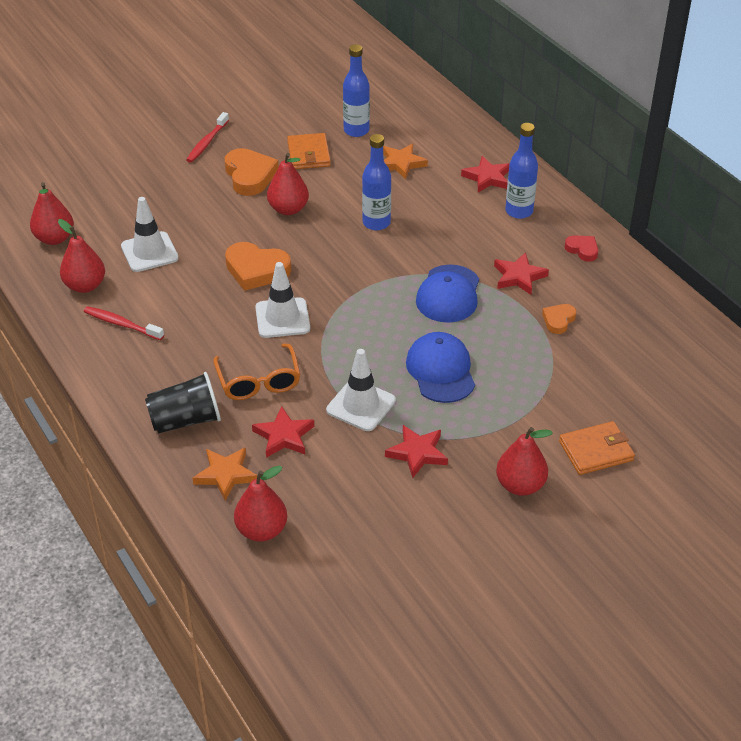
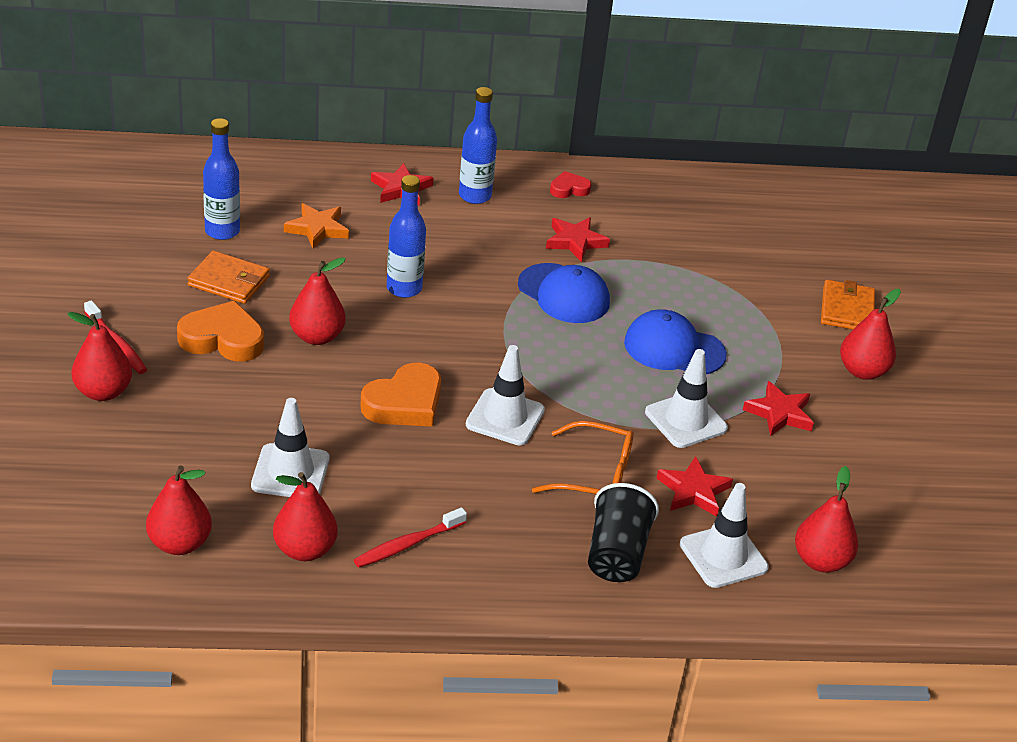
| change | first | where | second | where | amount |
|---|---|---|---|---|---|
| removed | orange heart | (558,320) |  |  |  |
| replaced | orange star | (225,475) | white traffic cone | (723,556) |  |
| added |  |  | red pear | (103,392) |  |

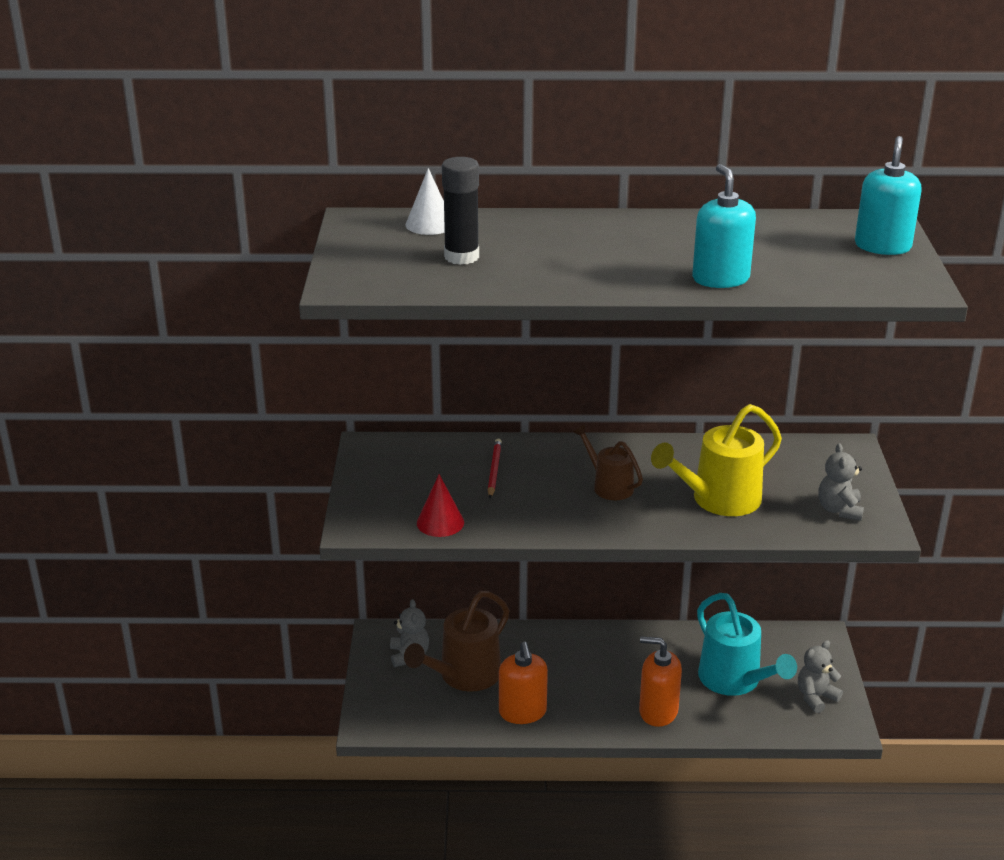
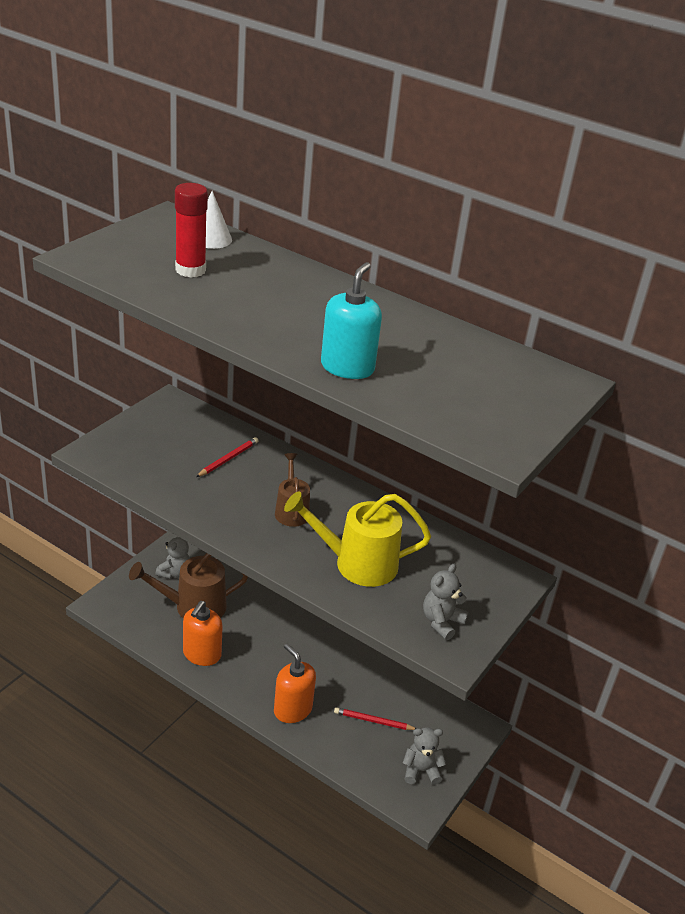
| change | first | where | second | where | amount |
|---|---|---|---|---|---|
| removed | turquoise soap dispenser | (882,246) |  |  |  |
| recoloured | black glue stick | (461,257) | red glue stick | (190,270) |  |
| removed | red cone | (440,522) |  |  |  |
| replaced | turquoise watering can | (735,681) | red pencil | (373,721) |  |

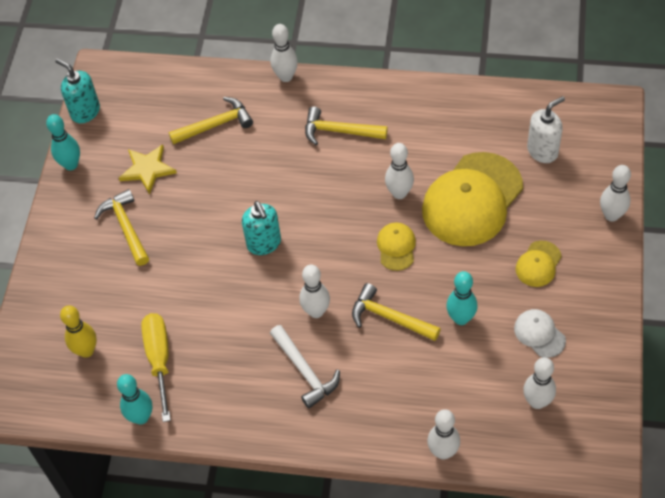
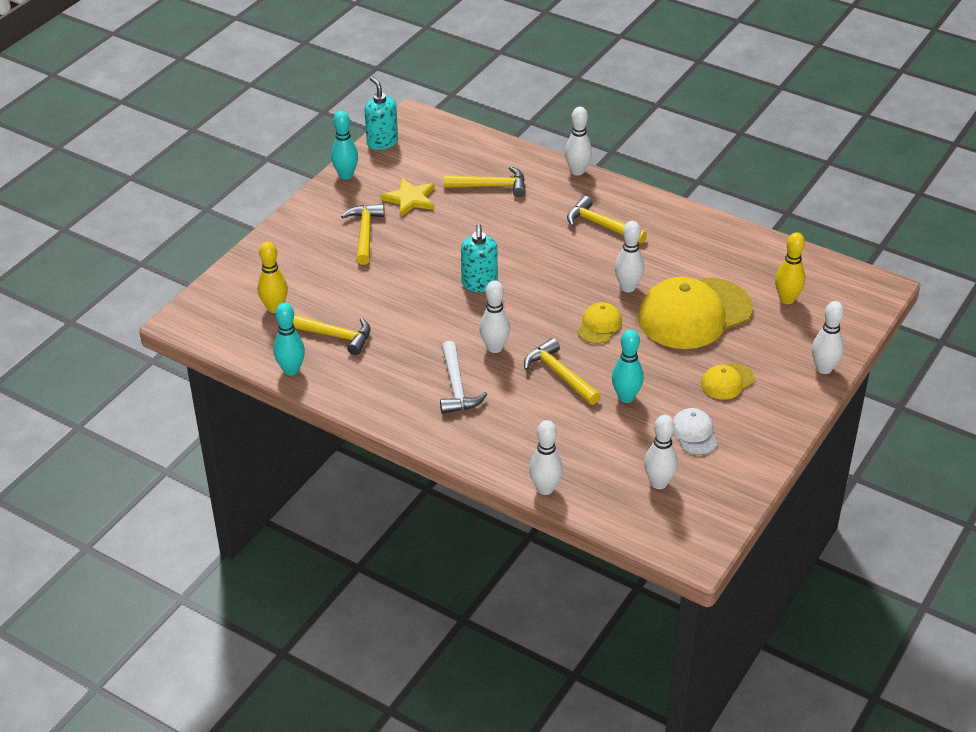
| change | first | where | second | where | amount |
|---|---|---|---|---|---|
| replaced | white soap dispenser | (542,151) | yellow bowling pin | (787,299) |  |
| replaced | yellow screwdriver | (159,360) | yellow hammer | (333,335) |  |

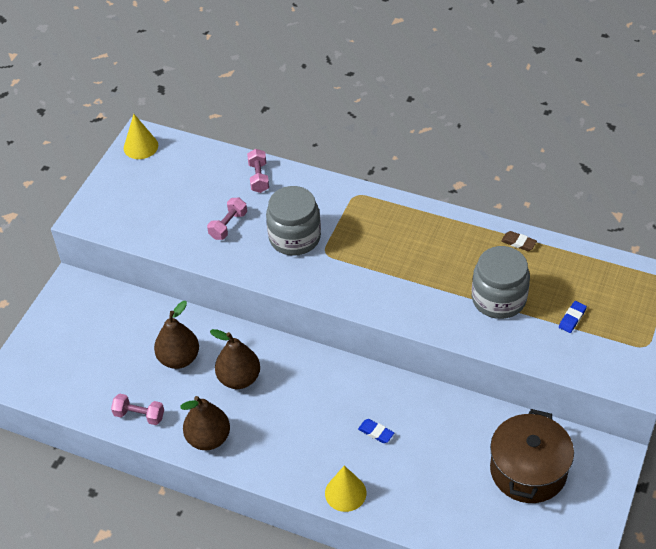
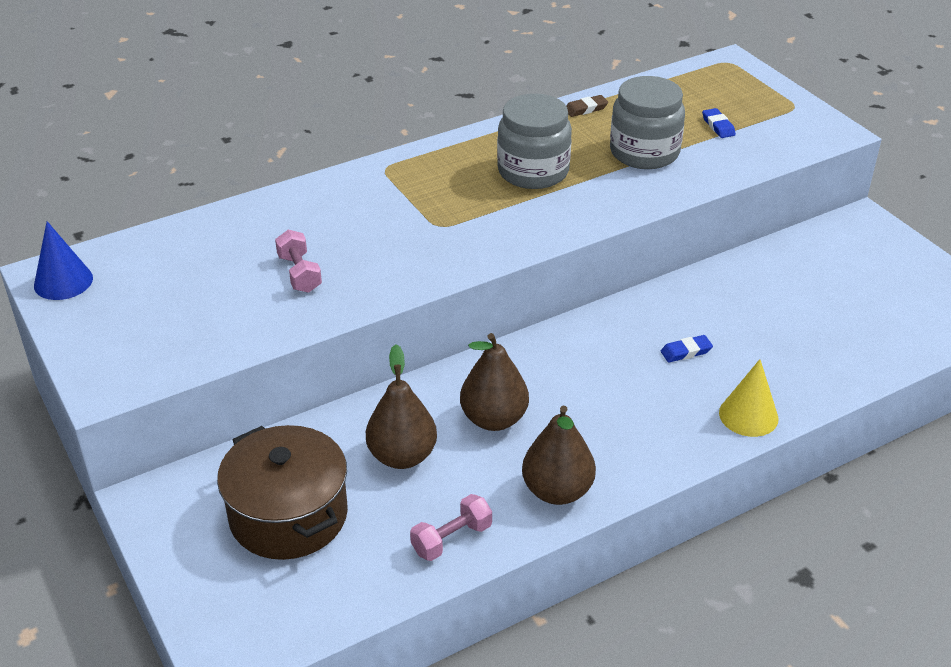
| change | first | where | second | where | amount |
|---|---|---|---|---|---|
| recoloured | yellow cone | (141,146) | blue cone | (63,281) |  |
| removed | pink dumbbell | (259,177) |  |  |  |
| moved | grey jar | (294,237) |  | (533,171) |  |
| moved | brown pot | (528,470) |  | (288,515) |  |

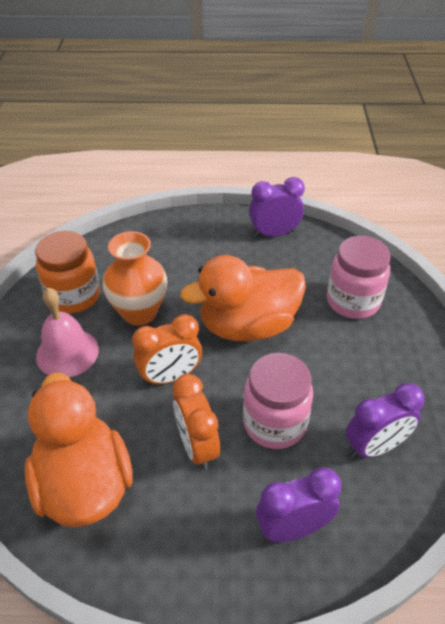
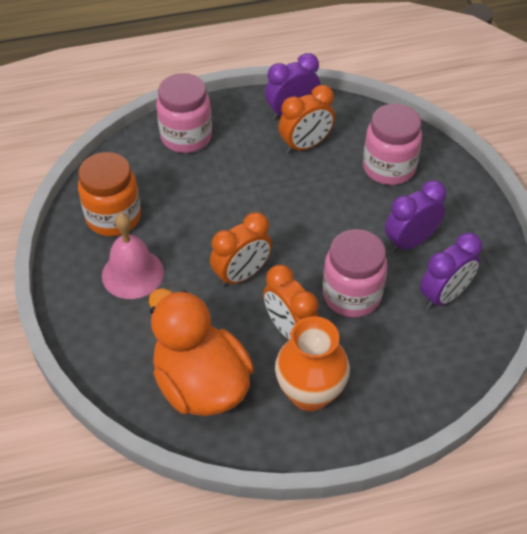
| change | first | where | second | where | amount |
|---|---|---|---|---|---|
| moved | orange vase | (139,312) |  | (310,393) |  |
| removed | orange duck | (248,325) |  |  |  |
| moved | purple clock | (293,528) |  | (410,242) |  |
| added |  |  | pink jar | (186,137) |  |
| added |  |  | orange clock | (305,145) |  |

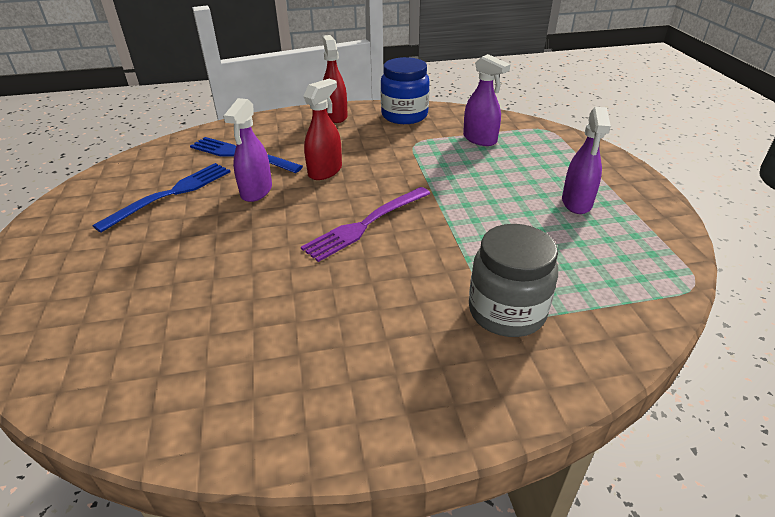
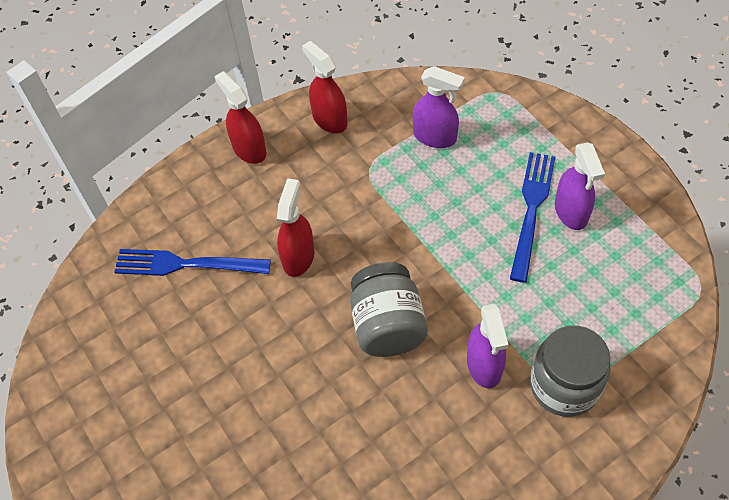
| change | first | where | second | where | amount |
|---|---|---|---|---|---|
| replaced | blue jar | (404,115) | red spray bottle | (329,119) |  |
| moved | purple spray bottle | (256,191) |  | (484,365) |  |
| moved | blue fork | (172,194) |  | (531,209) |  |
| replaced | purple fork | (365,225) | grey jar | (387,325) |  |

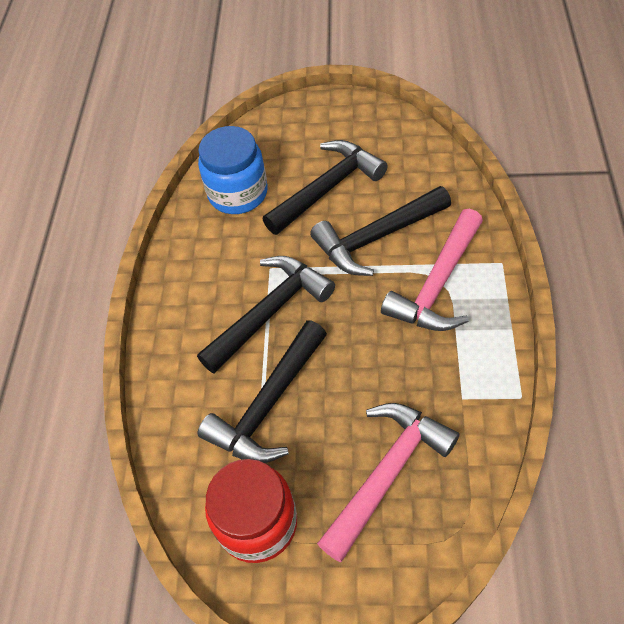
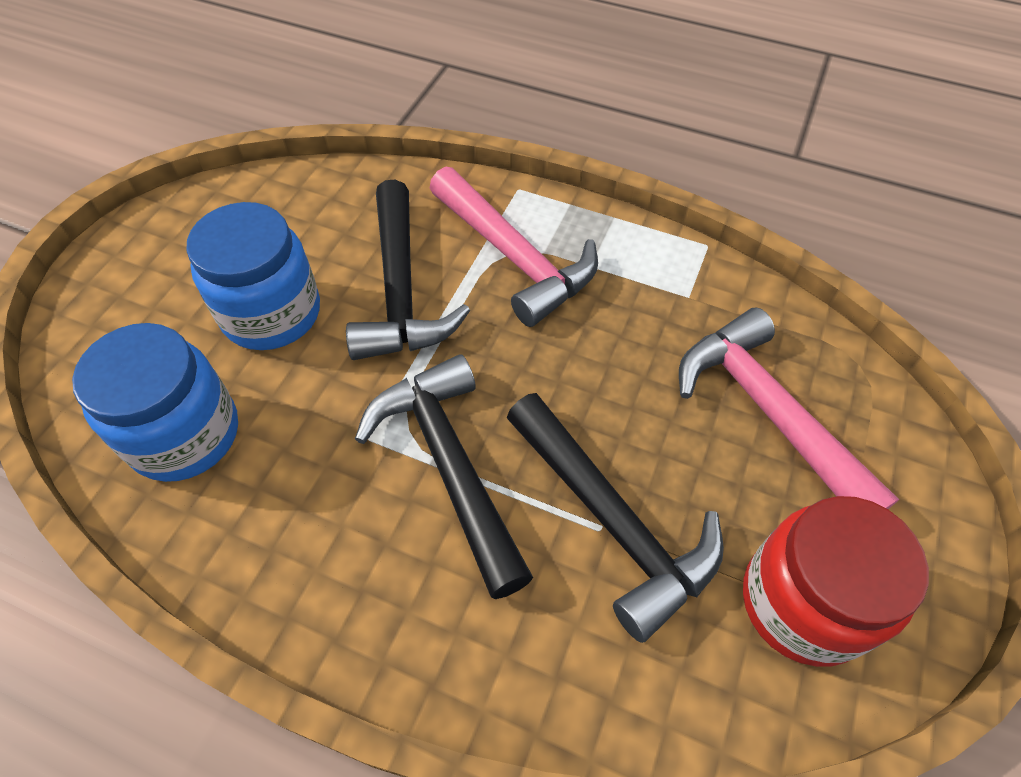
| change | first | where | second | where | amount |
|---|---|---|---|---|---|
| replaced | black hammer | (327,188) | blue jar | (271,313) |  |

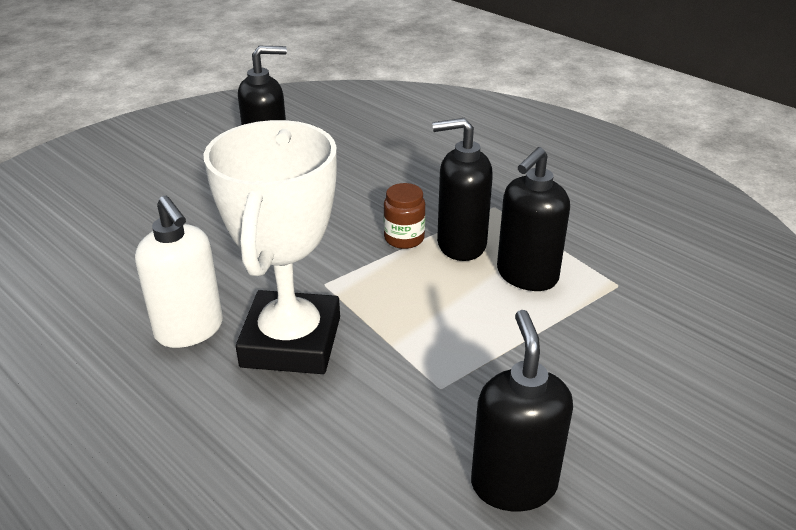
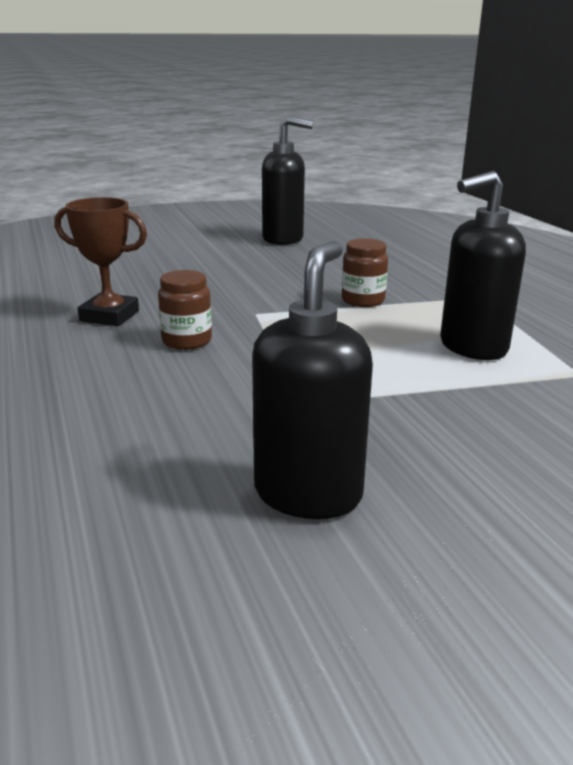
| change | first | where | second | where | amount |
|---|---|---|---|---|---|
| removed | black soap dispenser | (460,245) |  |  |  |
| replaced | white trophy | (291,342) | brown jar | (187,341) |  |
| replaced | white soap dispenser | (189,329) | brown trophy | (109,316) |  |

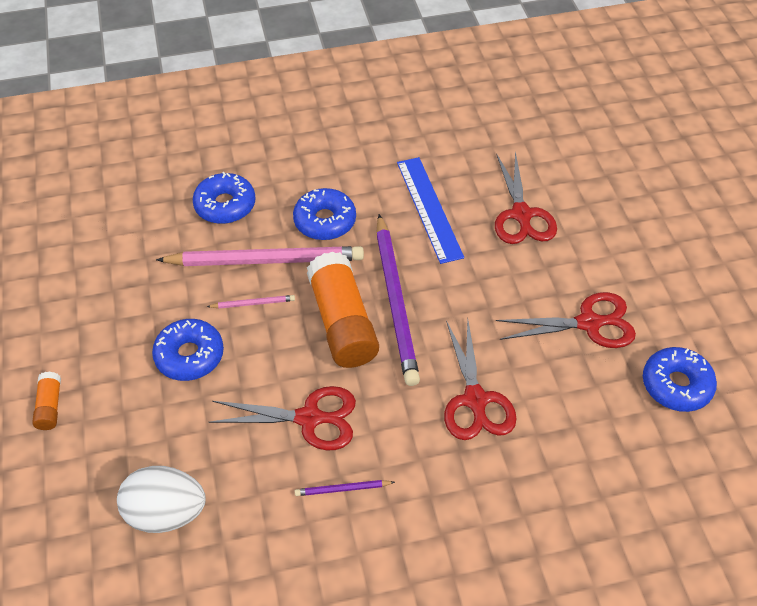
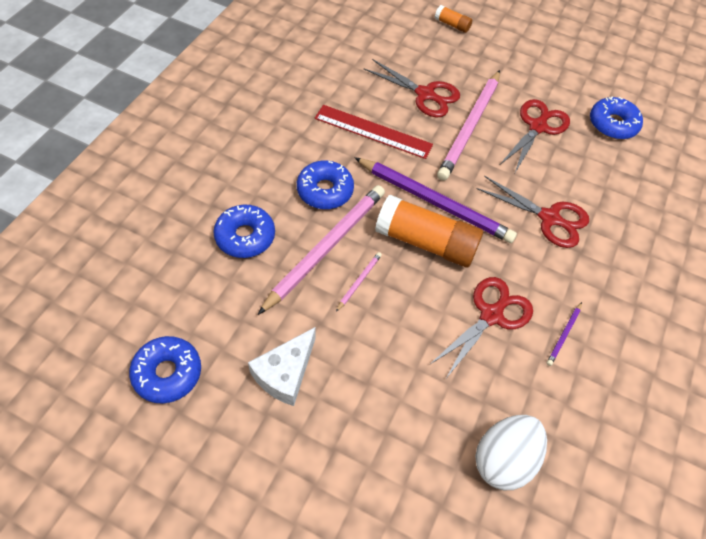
| change | first | where | second | where | amount |
|---|---|---|---|---|---|
| recoloured | blue ruler | (429,209) | red ruler | (373,132) |  |
| moved | blue donut | (189,356) |  | (167,373) |  |
| moved | orange glue stick | (50,406) |  | (452,25) |  |
| added |  |  | pink pencil | (470,127) |  |
| added |  |  | white cheese | (285,373) |  |

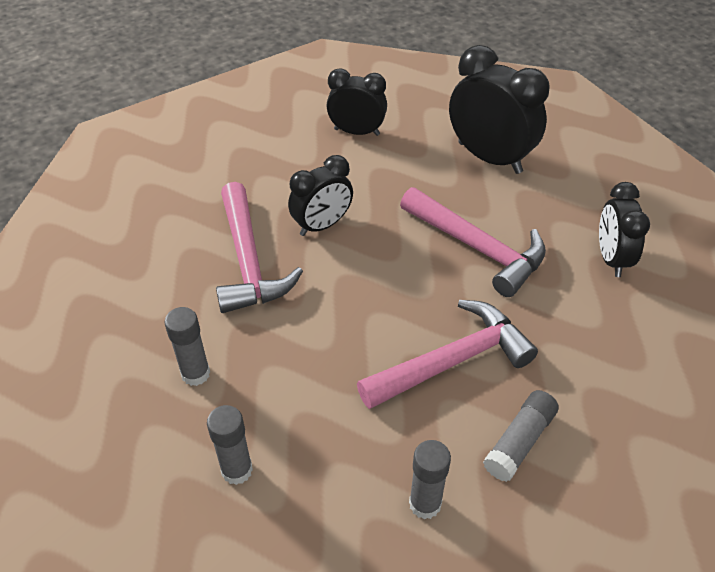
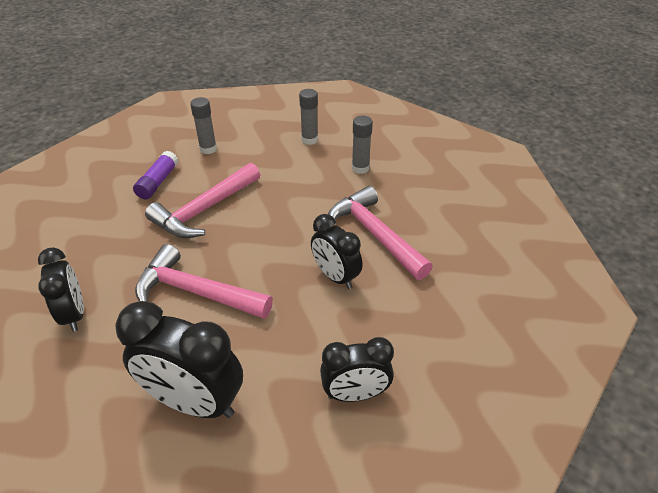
| change | first | where | second | where | amount |
|---|---|---|---|---|---|
| turned | black clock | (322,225) |  | (335,276) | 75 degrees counterclockwise |
| recoloured | grey glue stick | (519,441) | purple glue stick | (158,182) |  |

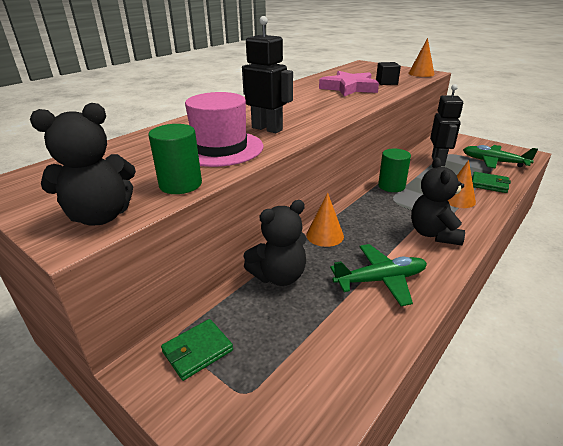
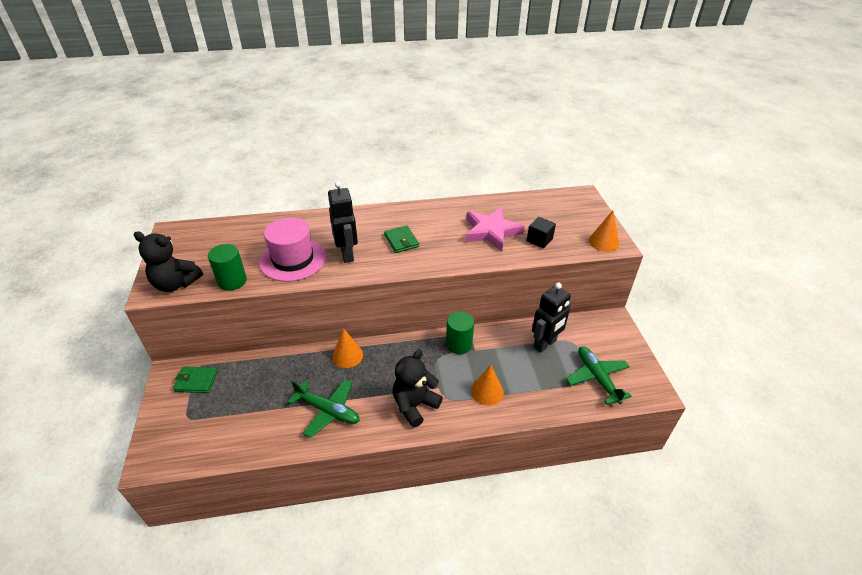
| change | first | where | second | where | amount |
|---|---|---|---|---|---|
| moved | green wallet | (489,184) |  | (401,241) |  |
| removed | black teddy bear | (279,276) |  |  |  |

